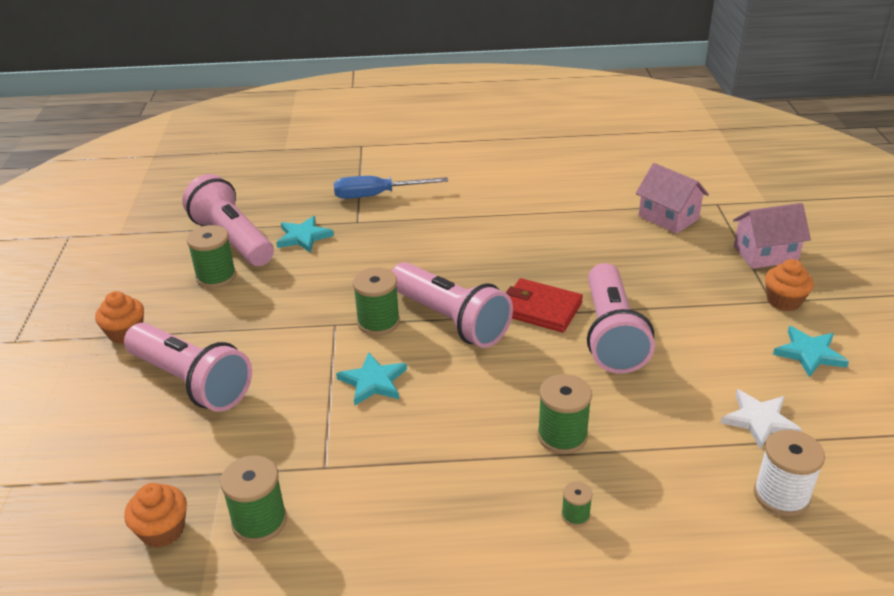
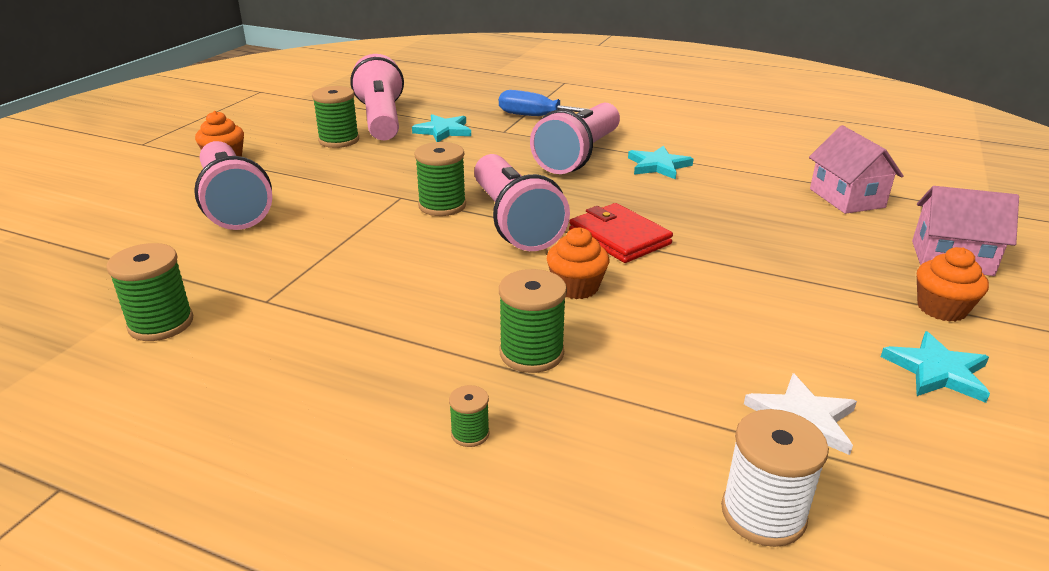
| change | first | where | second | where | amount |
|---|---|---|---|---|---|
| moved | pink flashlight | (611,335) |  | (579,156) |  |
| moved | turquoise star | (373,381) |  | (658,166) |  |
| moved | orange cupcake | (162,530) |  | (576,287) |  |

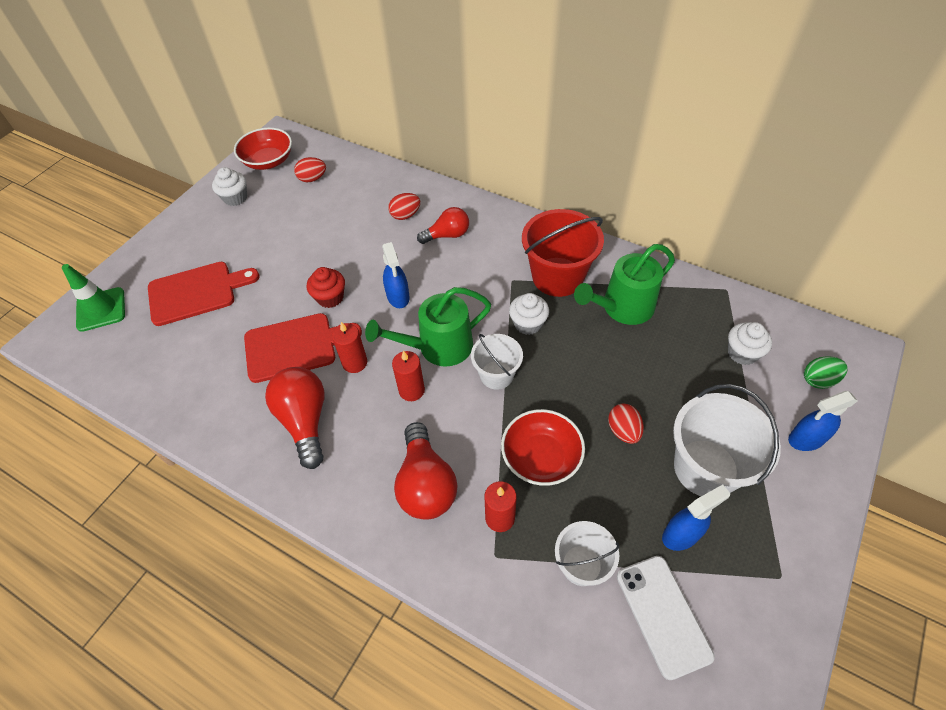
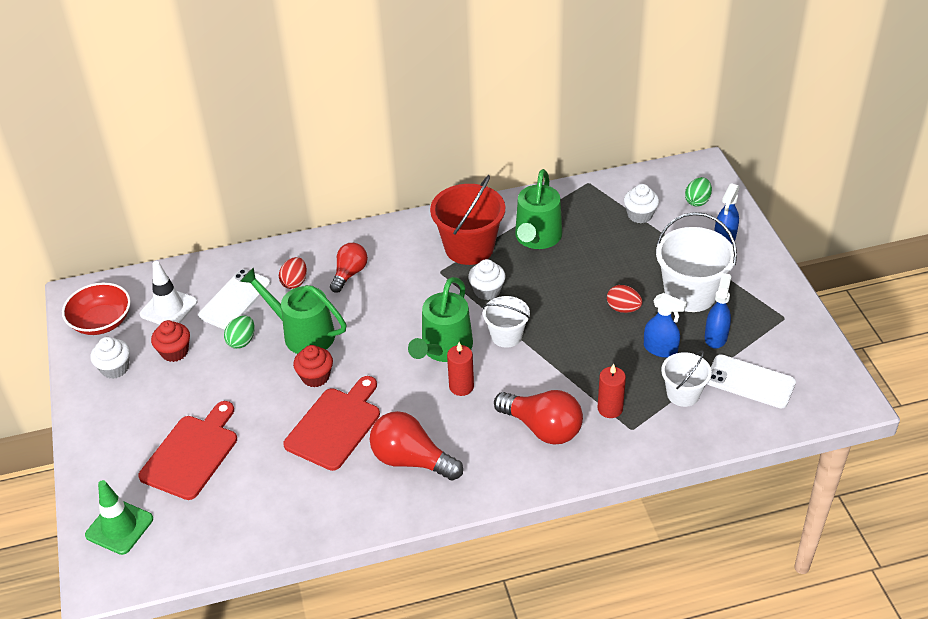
| change | first | where | second | where | amount |
|---|---|---|---|---|---|
| replaced | red egg | (312,179) | white traffic cone | (168,308) |  |
| moved | blue spray bottle | (398,297) |  | (660,349) |  |
| removed | red candle | (355,363) |  |  |  |
| removed | red bowl | (541,457) |  |  |  |
| added |  |  | green watering can | (302,334) |  |
| added |  |  | white phone | (235,299) |  |
| added |  |  | green egg | (242,341) |  |
| added |  |  | red cupcake | (174,352) |  |

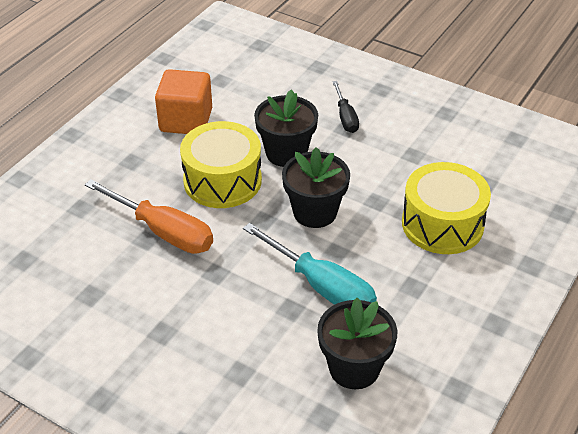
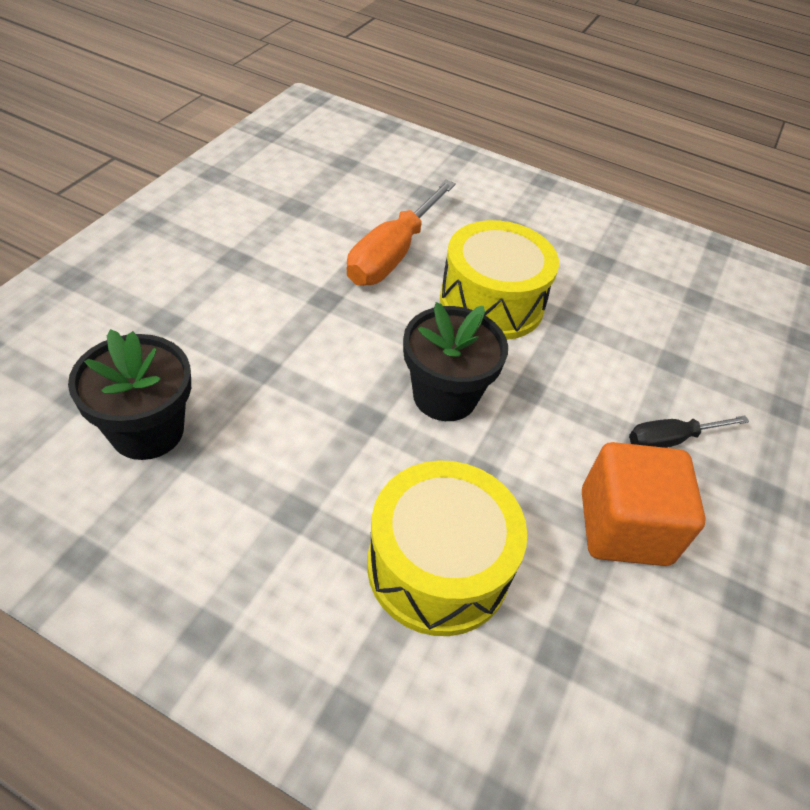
| change | first | where | second | where | amount |
|---|---|---|---|---|---|
| moved | orange cube | (186,120) |  | (624,527) |  |
| removed | black flower pot | (286,153) |  |  |  |
| removed | turquoise screwdriver | (321,286) |  |  |  |

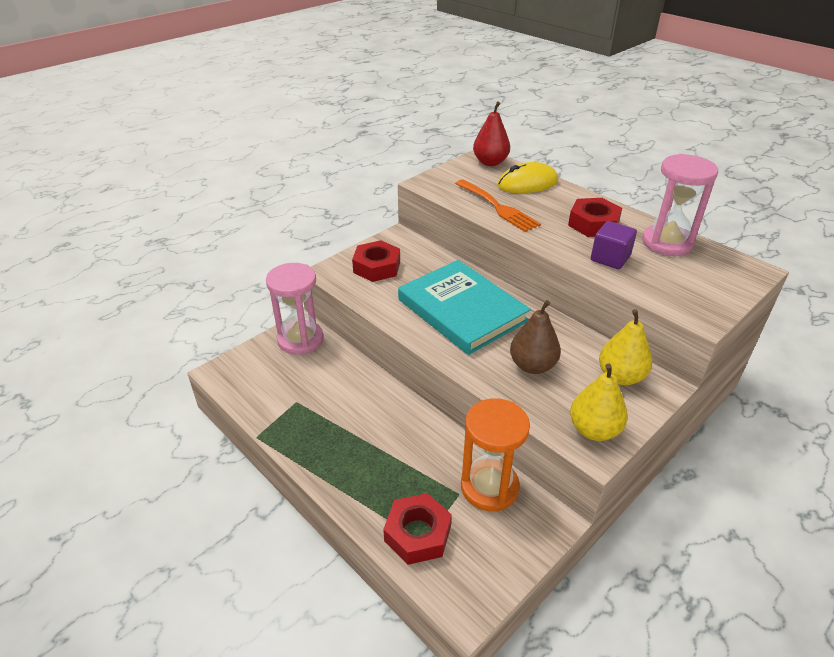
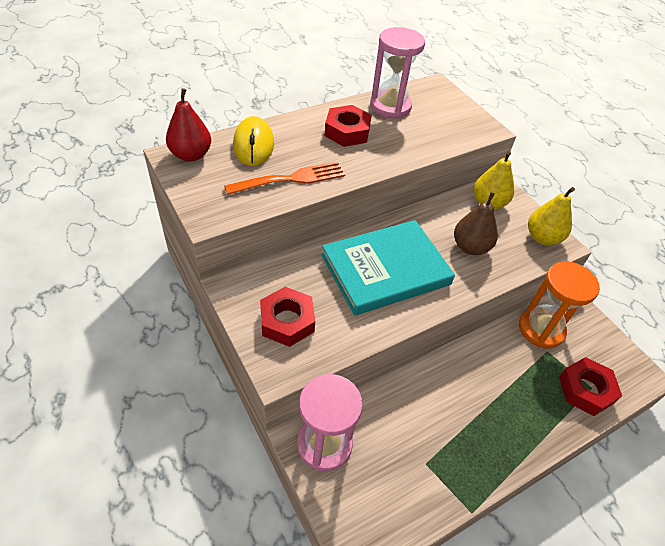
| change | first | where | second | where | amount |
|---|---|---|---|---|---|
| removed | purple cube | (610,258) |  |  |  |

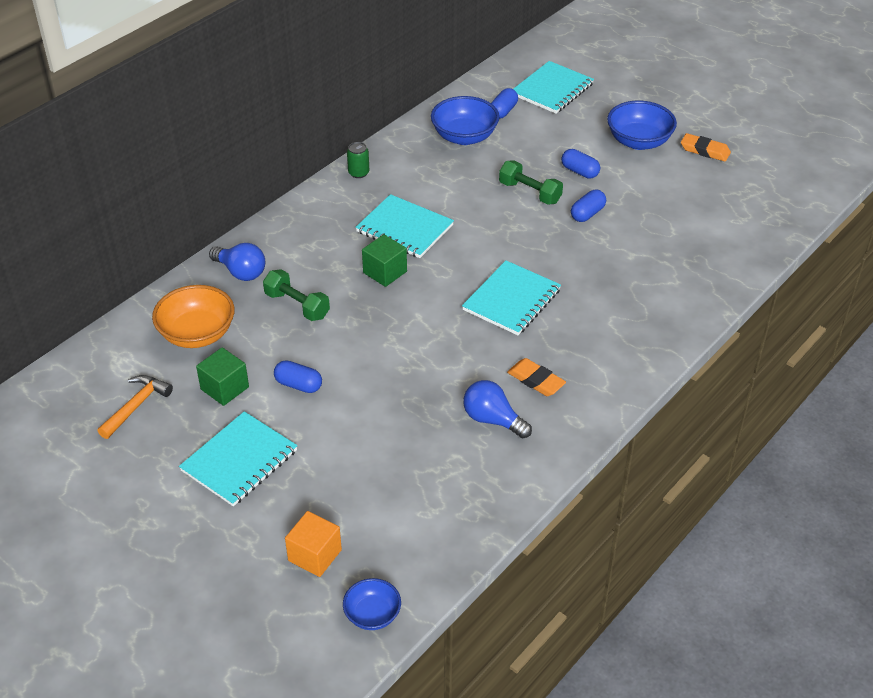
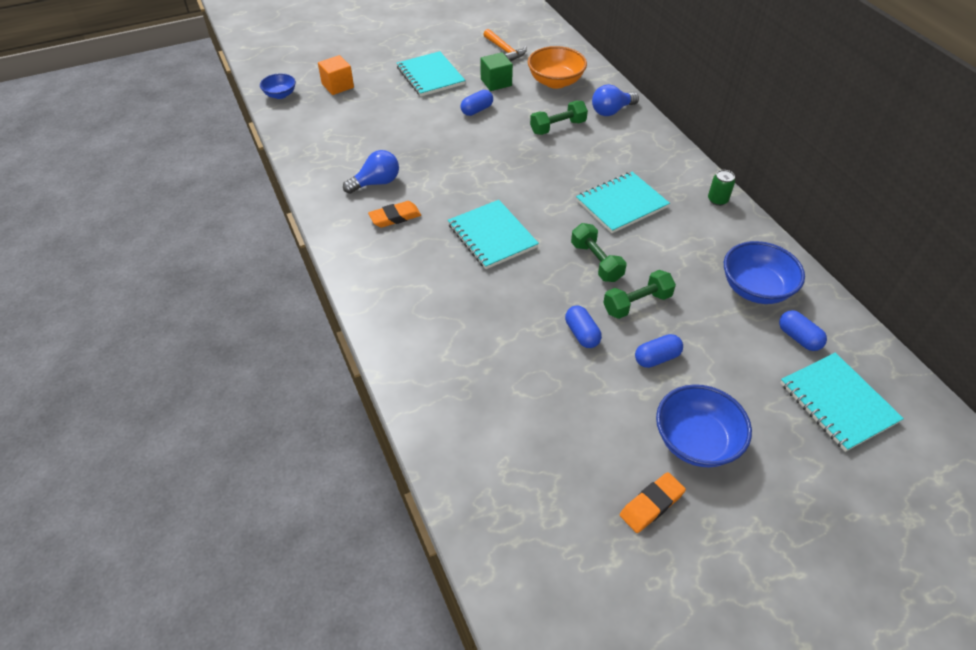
| change | first | where | second | where | amount |
|---|---|---|---|---|---|
| removed | green cube | (385,272) |  |  |  |
| added |  |  | green dumbbell | (596,262) |  |

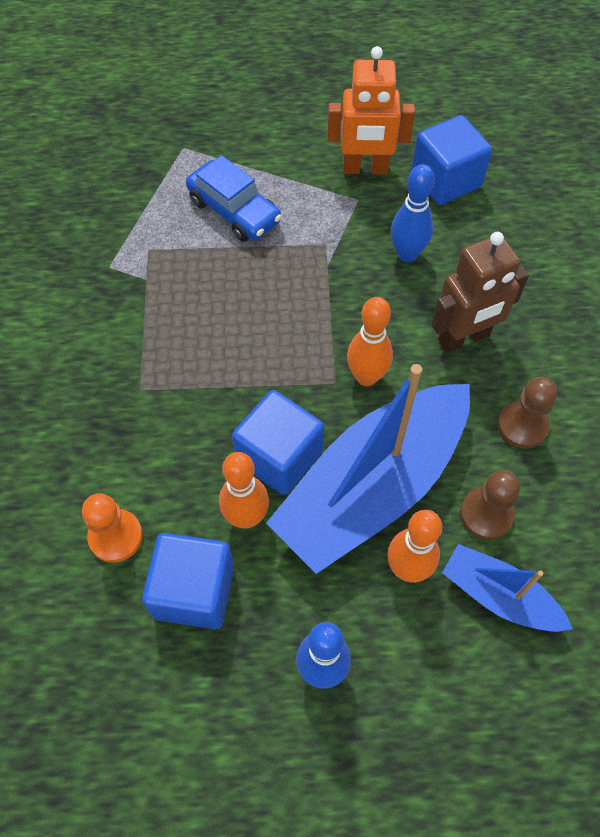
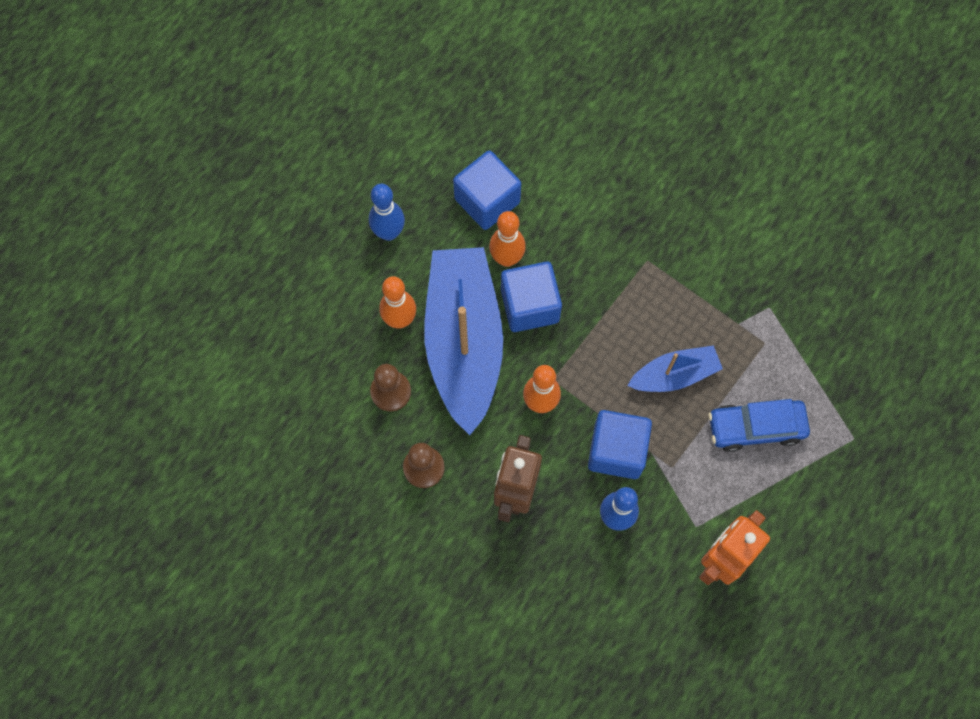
| change | first | where | second | where | amount |
|---|---|---|---|---|---|
| moved | blue cube | (446,180) |  | (616,450) |  |
| removed | orange pawn | (115,536) |  |  |  |
| moved | blue boat | (498,595) |  | (674,375) |  |

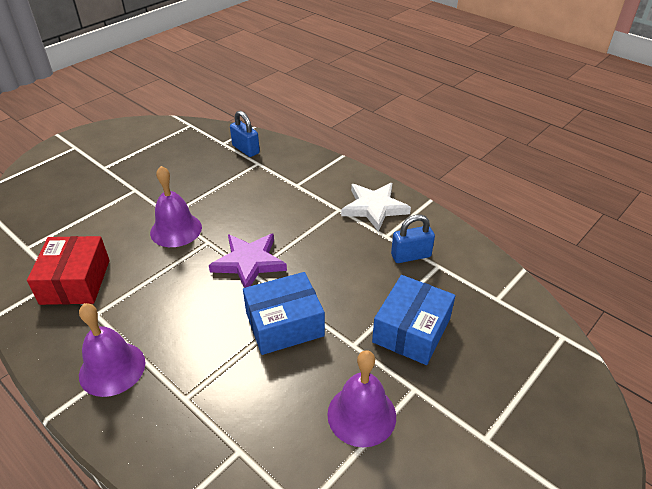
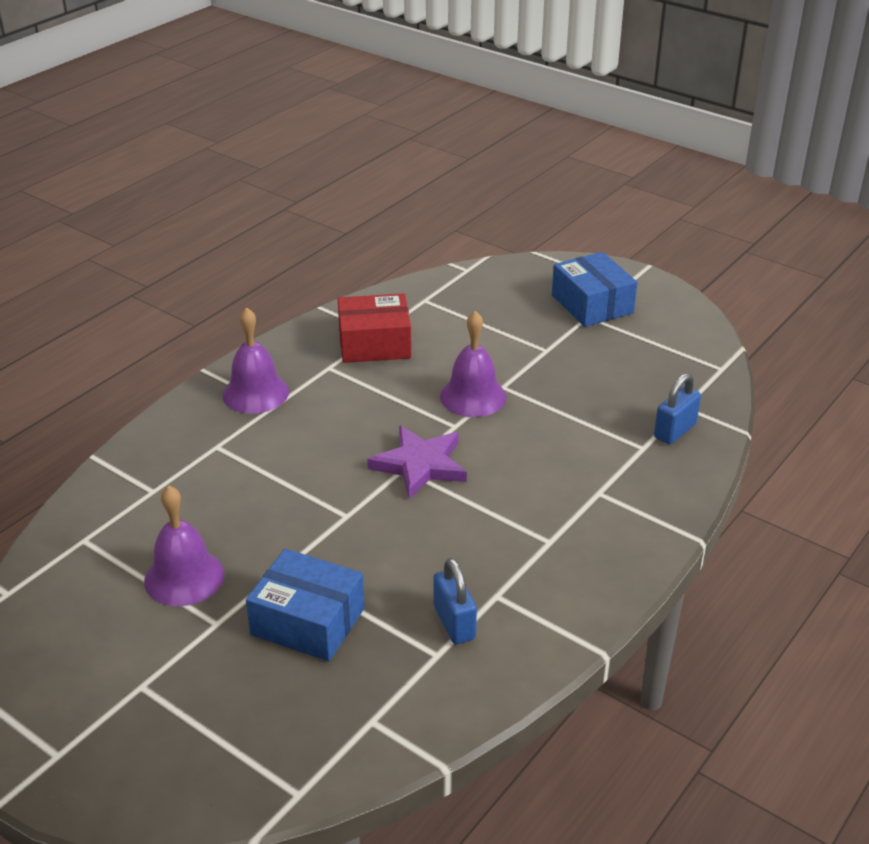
| change | first | where | second | where | amount |
|---|---|---|---|---|---|
| removed | white star | (374,208) |  |  |  |
| moved | blue box | (284,324) |  | (592,304) |  |

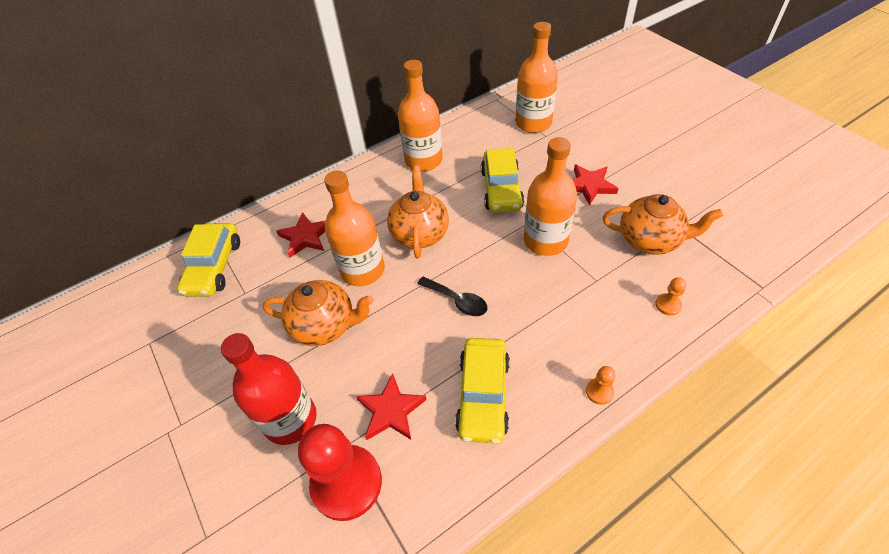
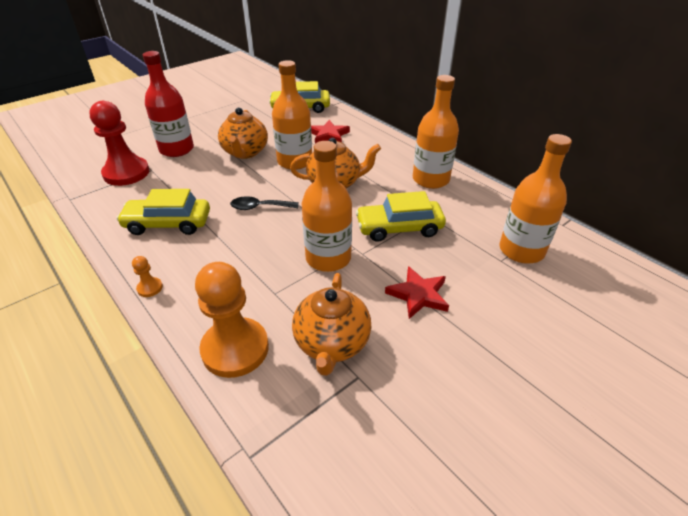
| change | first | where | second | where | amount |
|---|---|---|---|---|---|
| turned | black spoon | (457,301) |  | (259,207) | 60 degrees clockwise |
| resized | orange pawn | (668,305) |  | (235,349) | x2.41 |
| removed | red star | (391,410) |  |  |  |

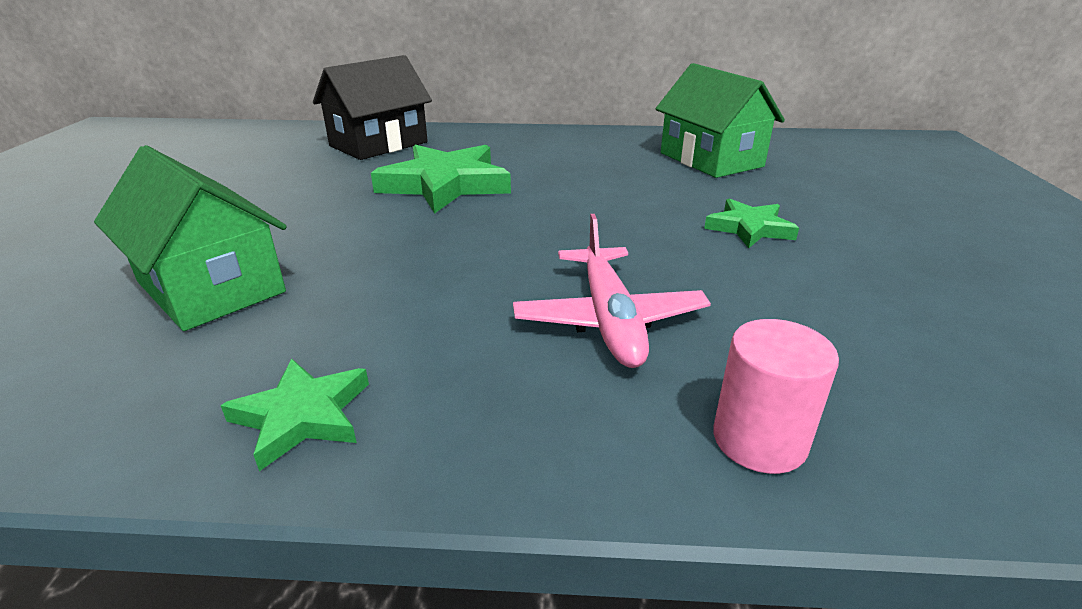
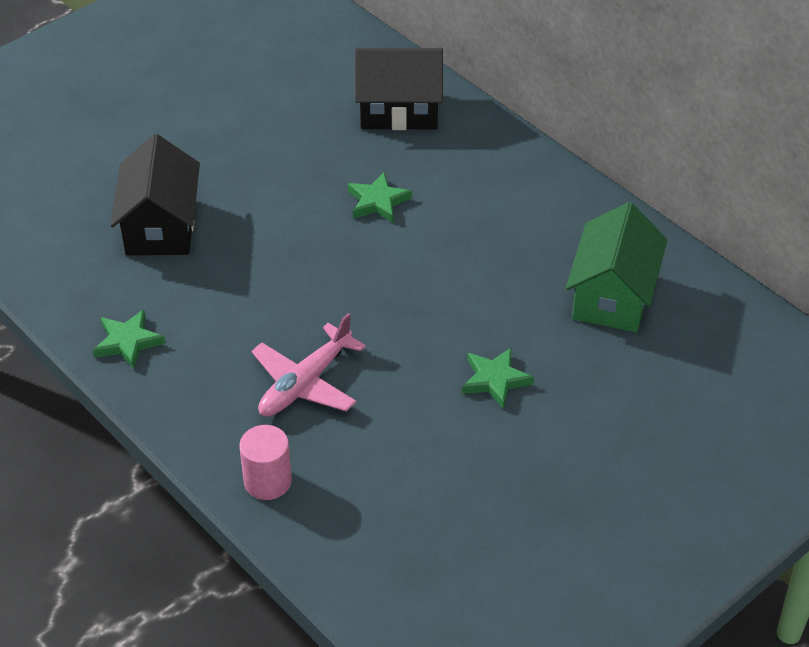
| change | first | where | second | where | amount |
|---|---|---|---|---|---|
| recoloured | green house | (211,287) | black house | (161,226) |  |
| resized | green star | (445,184) |  | (378,201) | x0.56 |

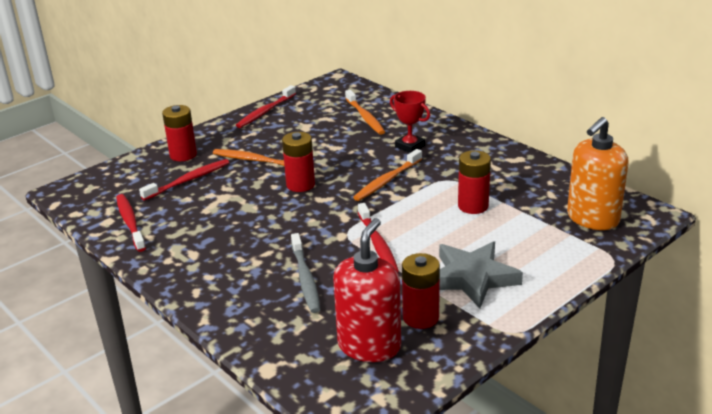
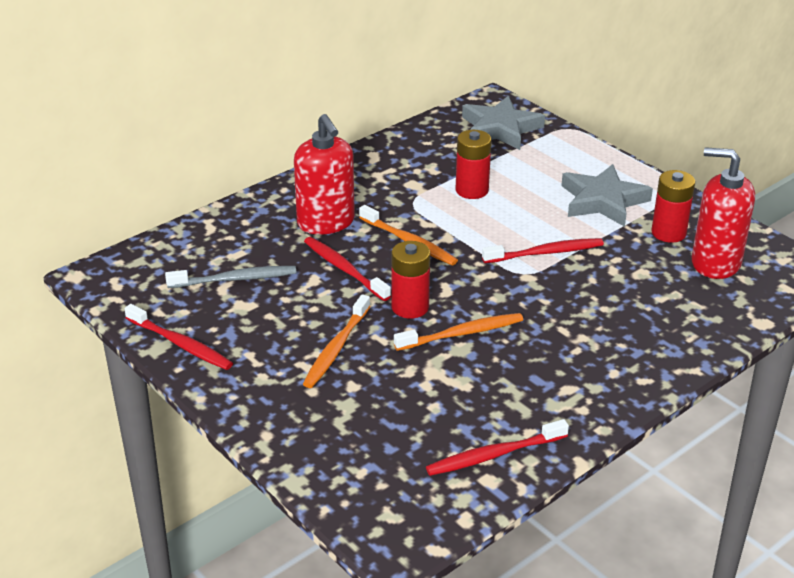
| change | first | where | second | where | amount |
|---|---|---|---|---|---|
| moved | orange toothbrush | (365,117) |  | (462,333) |  |
| replaced | red trophy | (410,146) | red soap dispenser | (326,222) |  |
| removed | red battery | (183,155) |  |  |  |
| replaced | orange soap dispenser | (592,218) | grey star | (500,129) |  |
| moved | red toothbrush | (188,180) |  | (344,269) |  |
| moved | grey toothbrush | (305,278) |  | (235,279) |  |

